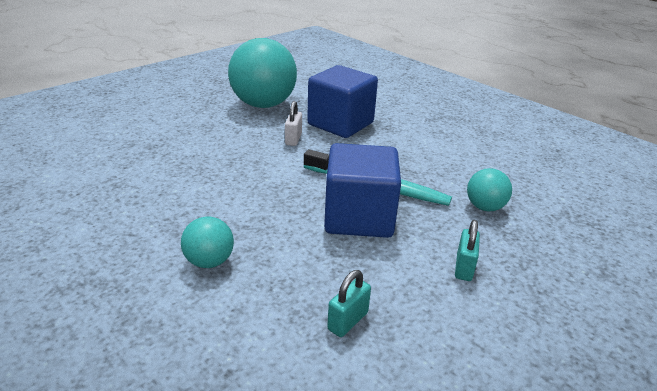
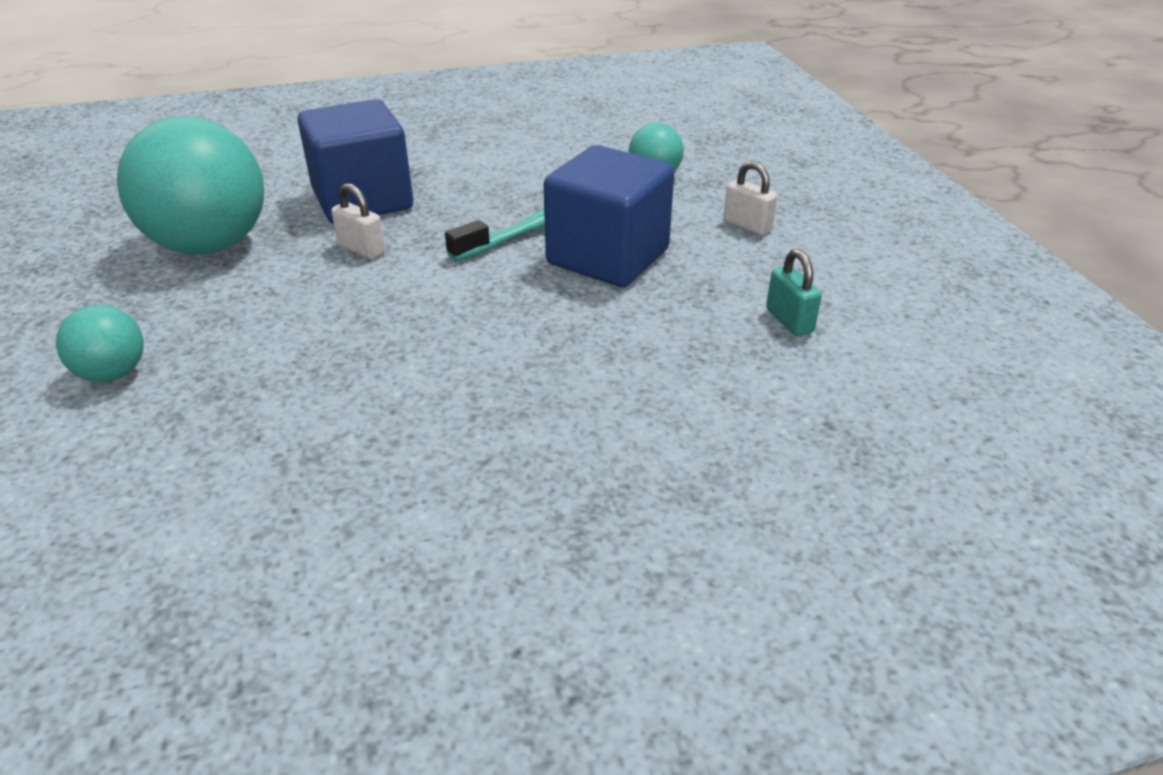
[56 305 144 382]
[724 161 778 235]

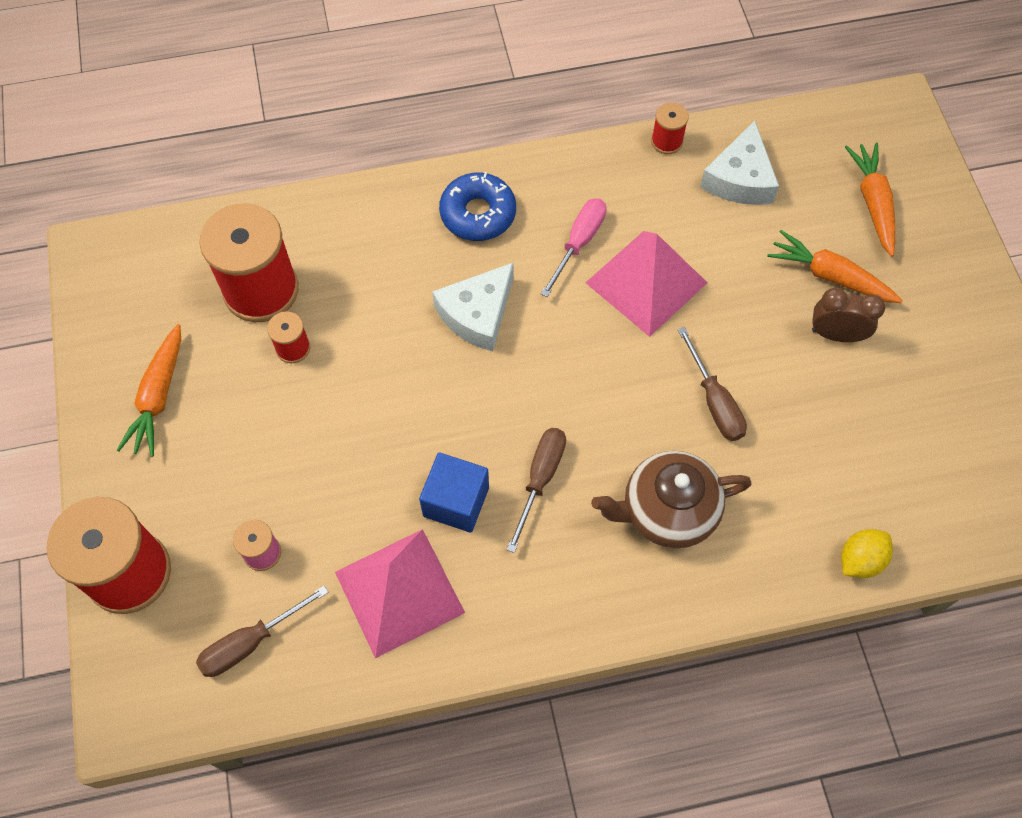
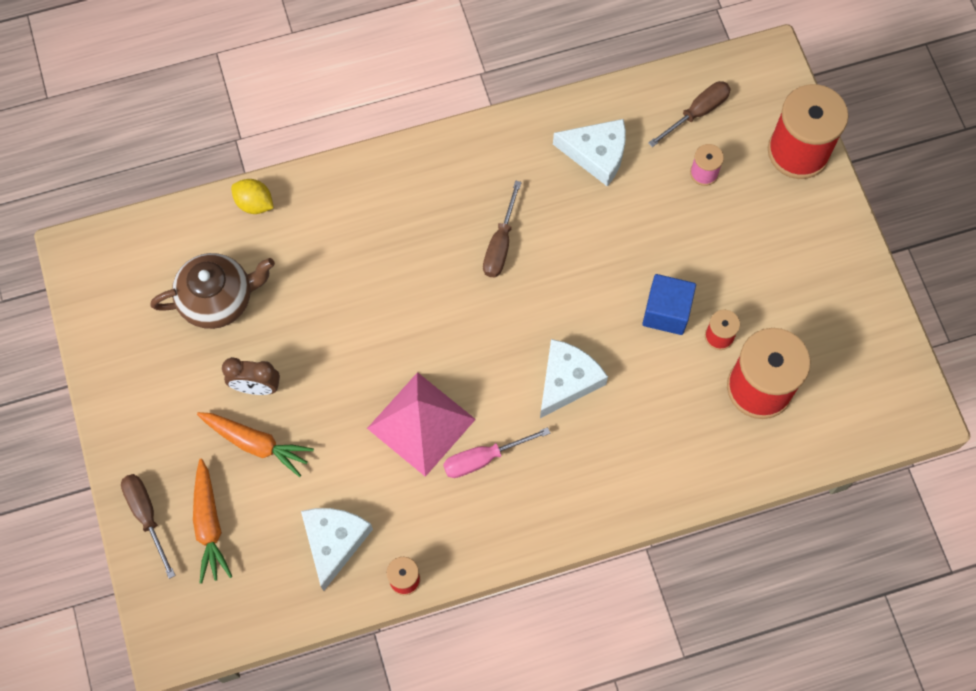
[121 474 176 579]
[150 253 275 329]
[231 179 274 214]
[443 427 550 478]
[553 119 626 187]
[642 274 696 335]
[117 324 181 457] (first image)
[439 172 516 241] (first image)

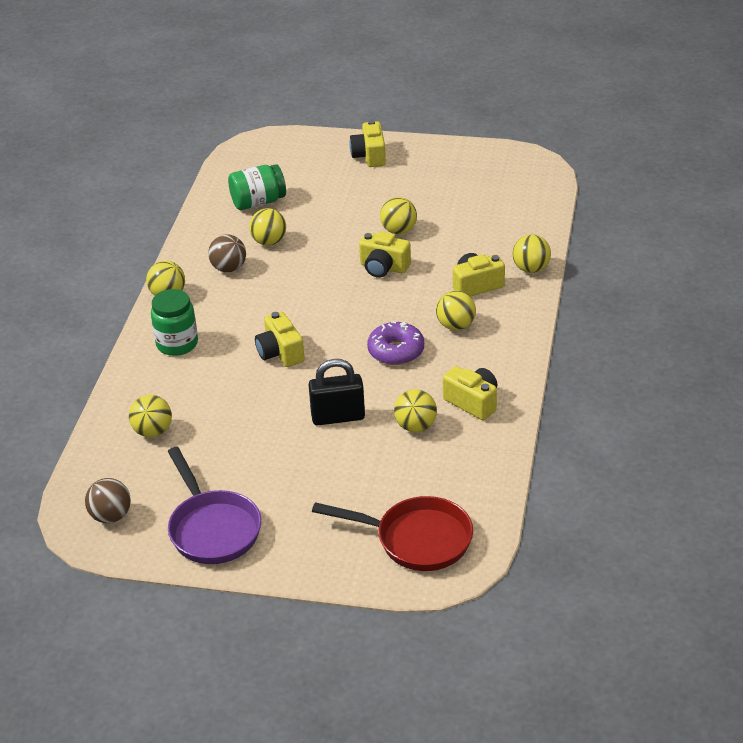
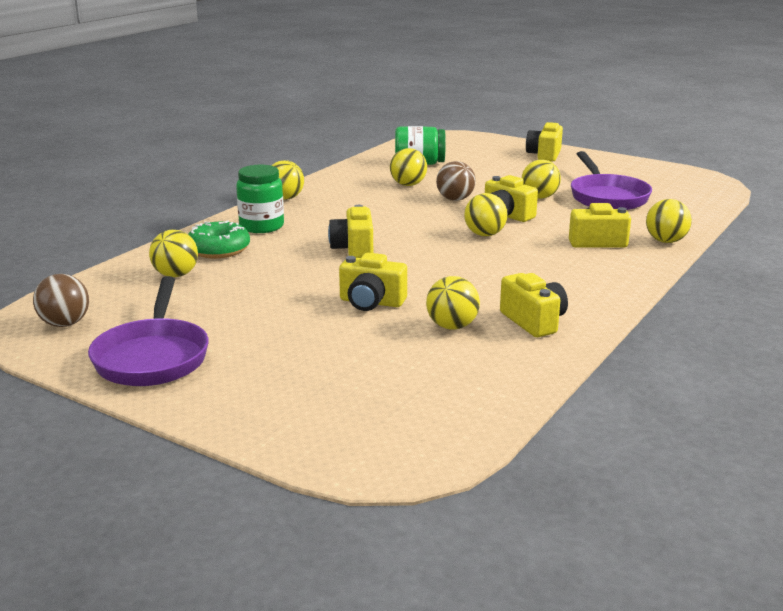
[188 220 250 259]
[339 253 407 311]
[436 161 476 201]
[464 193 508 236]
[571 151 652 210]
[312 496 473 571] (first image)
[367 321 424 365] (first image)

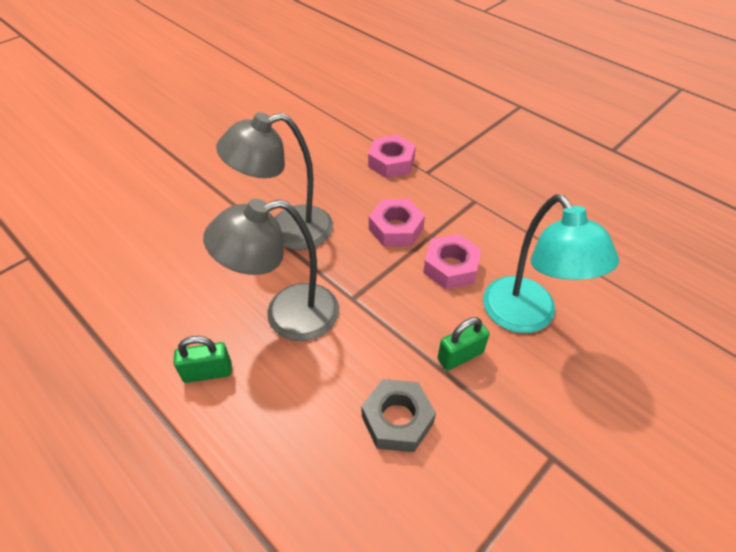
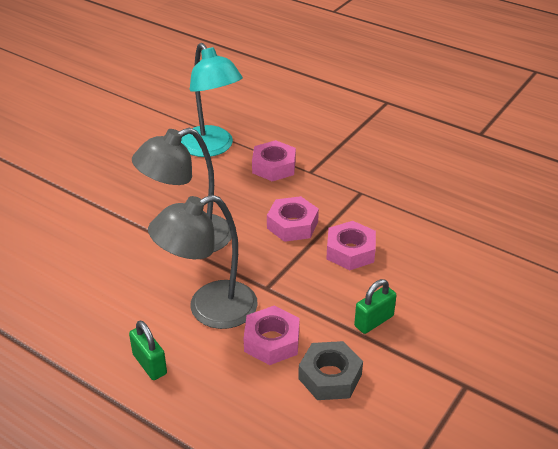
[129 321 167 380]
[181 43 243 157]
[244 306 300 365]

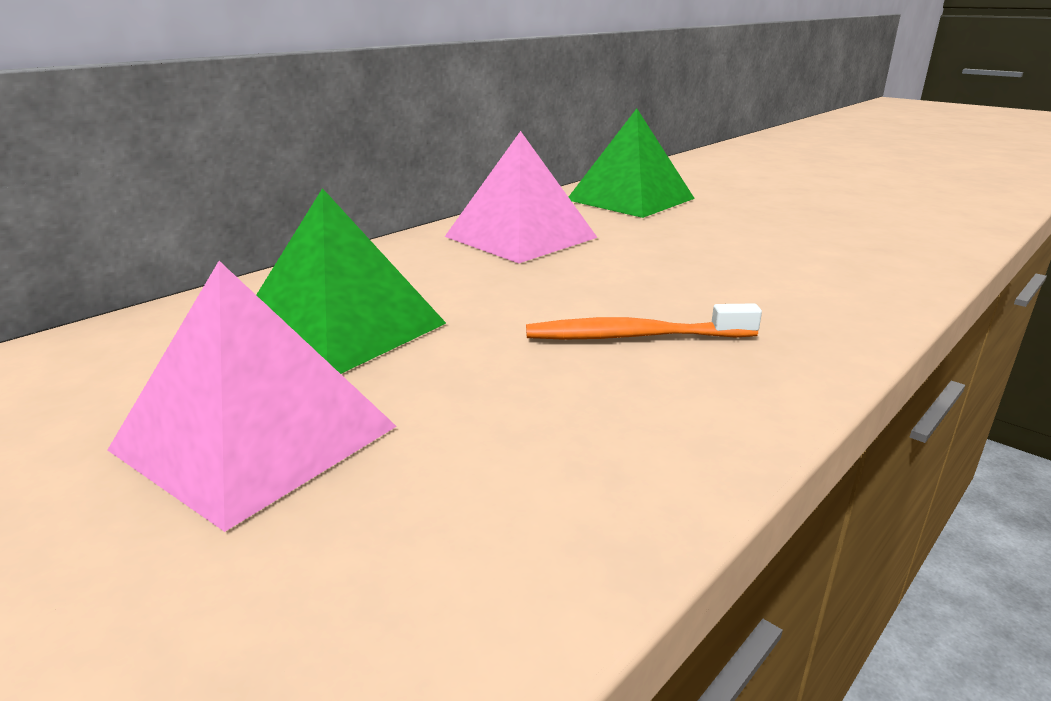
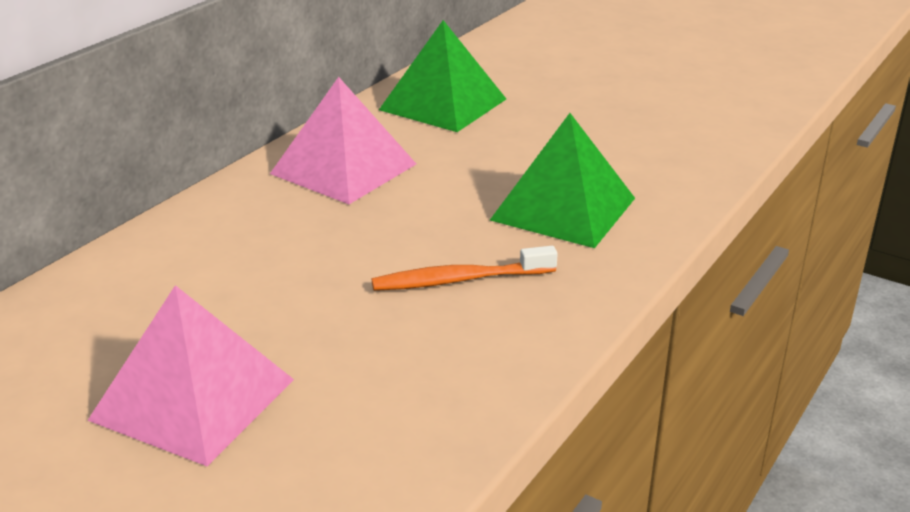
[490 113 635 248]

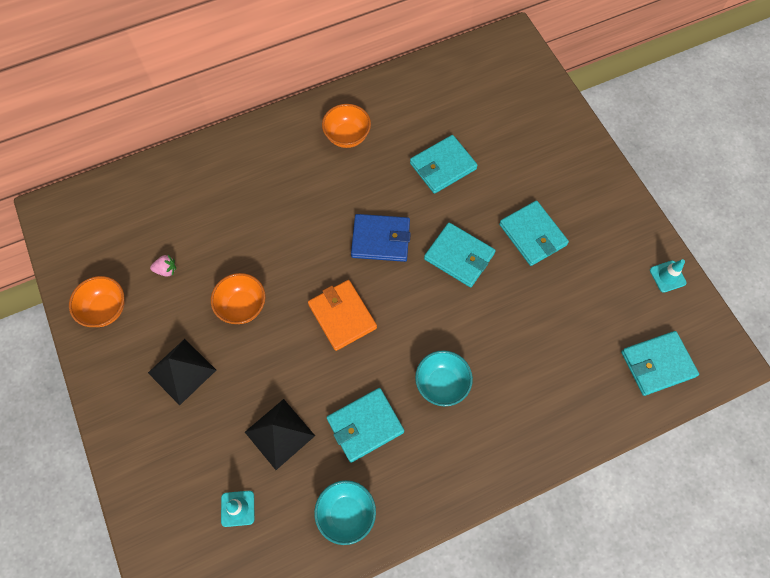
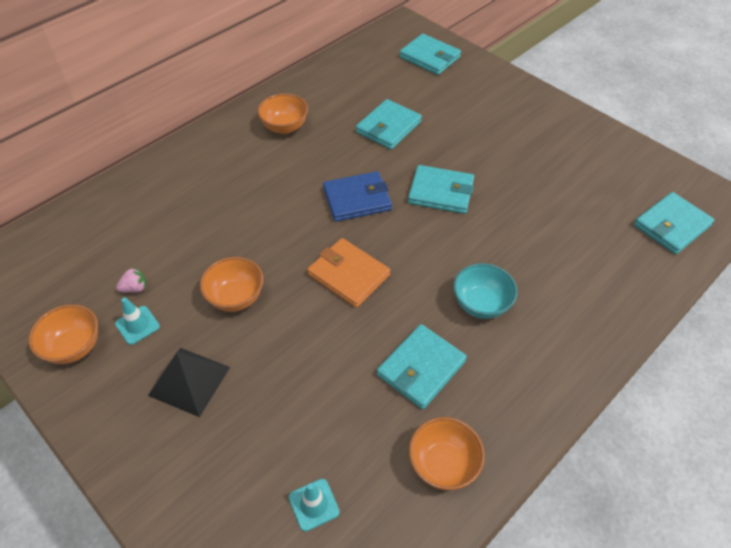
[115 298 160 345]
[399 34 461 75]
[409 417 485 490]
[245 399 315 470] (first image)

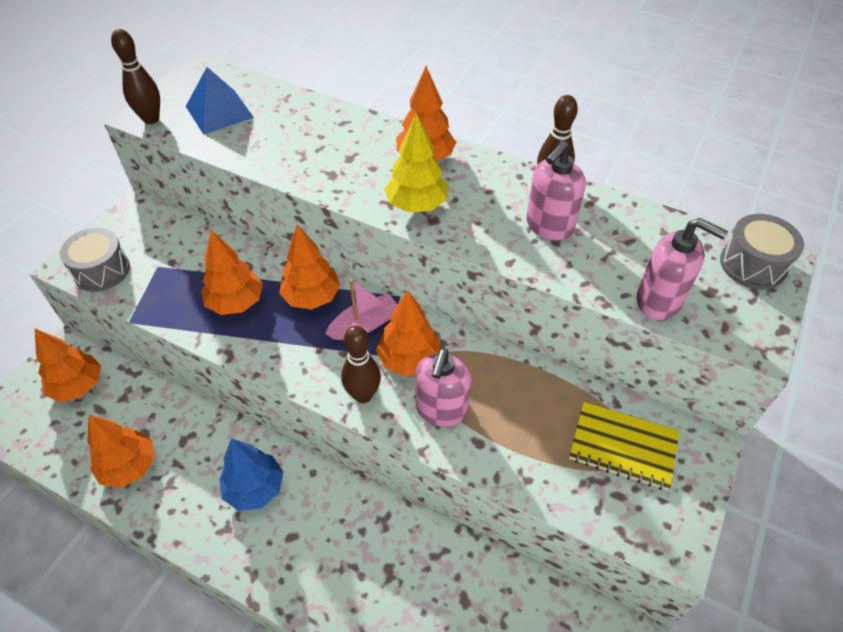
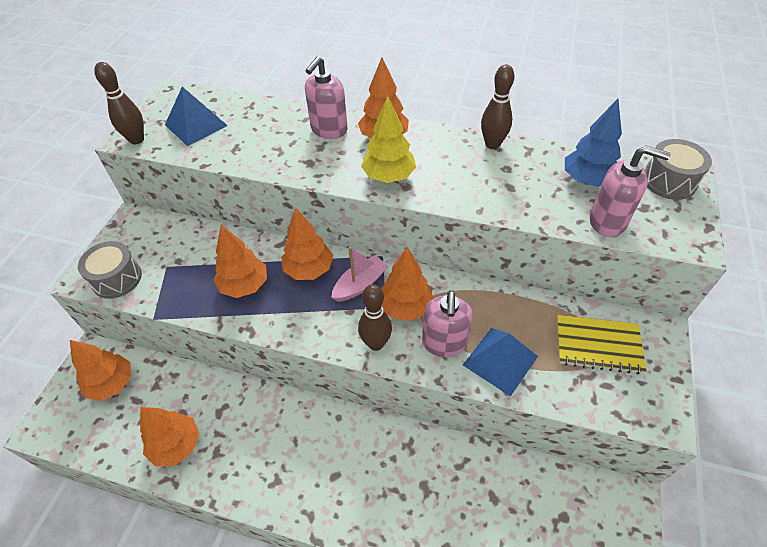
[305 56 348 139]
[463 328 538 396]
[565 99 622 187]

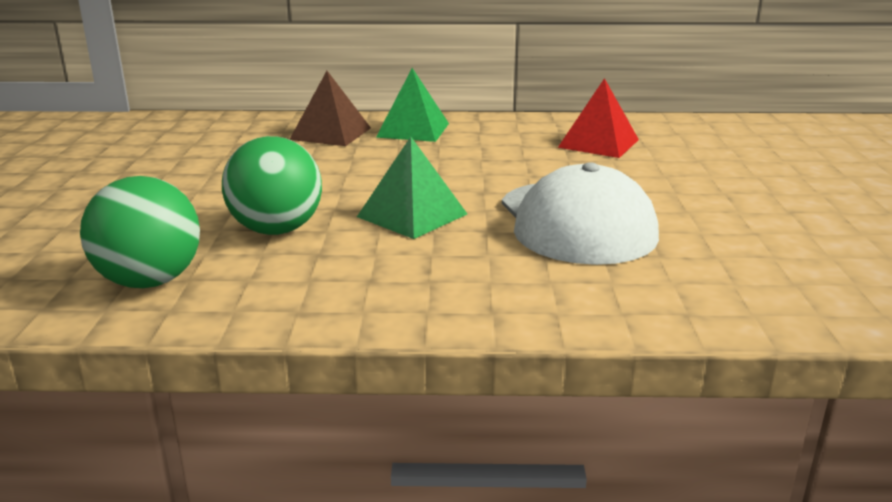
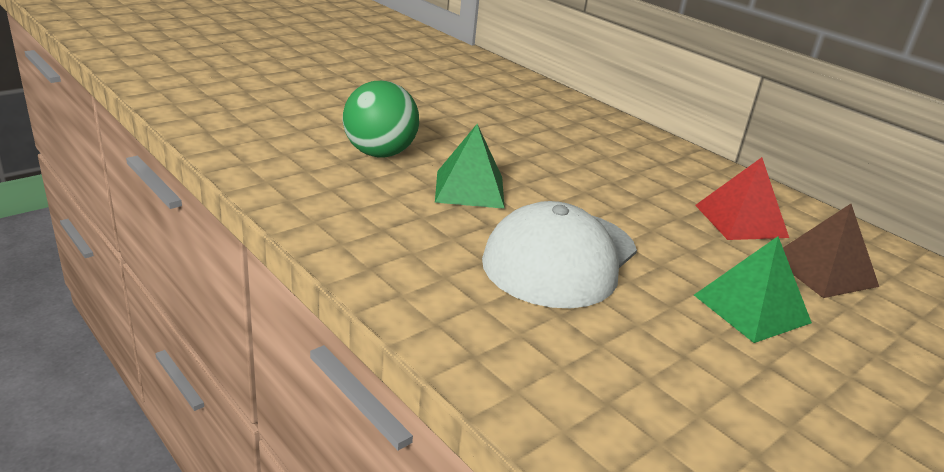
[694 236 812 343]
[783 204 879 298]
[80 176 200 288] (first image)

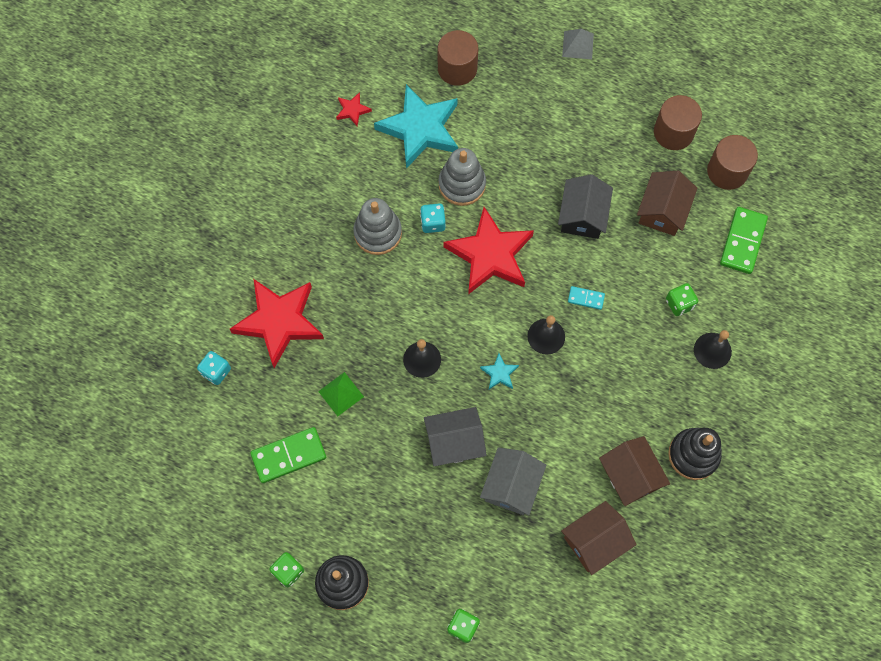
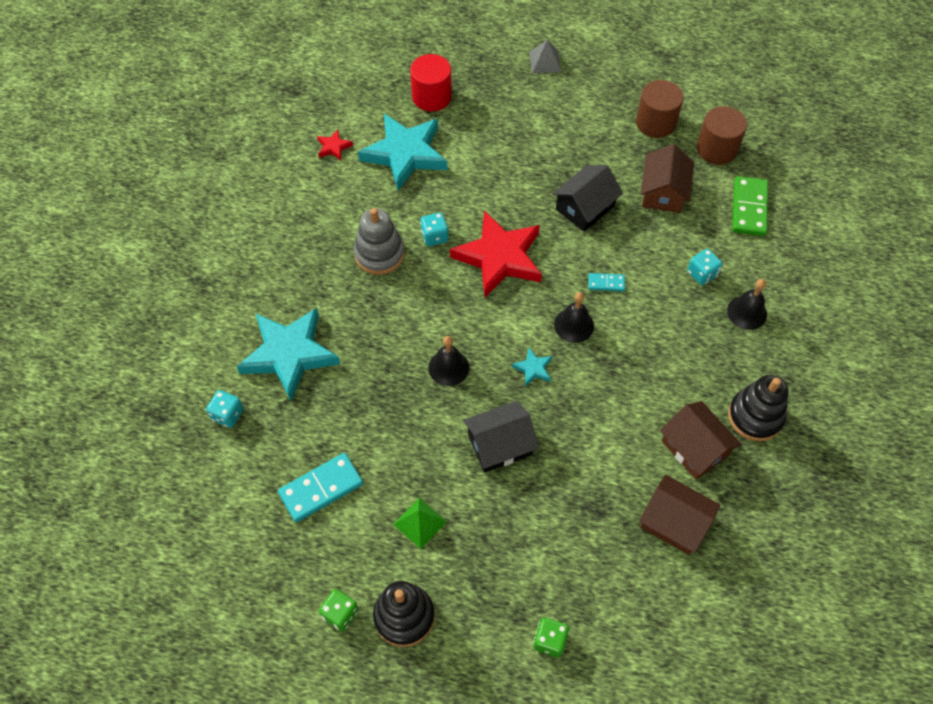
[236 308 340 401]
[278 453 363 522]
[393 498 447 549]
[410 54 452 112]
[552 165 623 232]
[639 475 720 555]
[687 249 723 285]
[439 148 486 206] (first image)
[480 447 546 516] (first image)

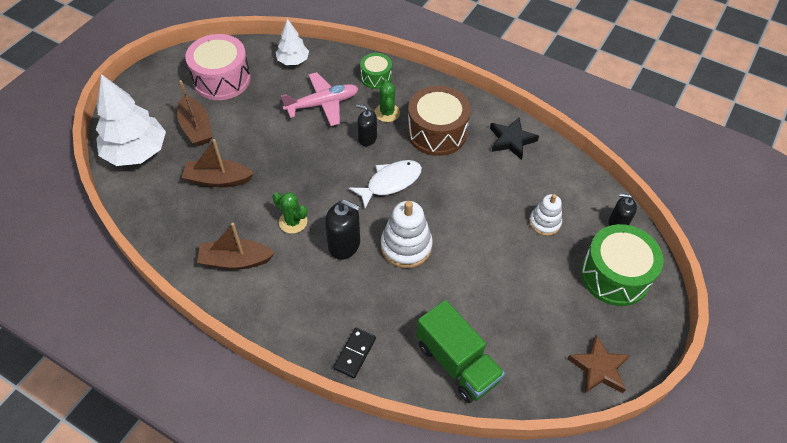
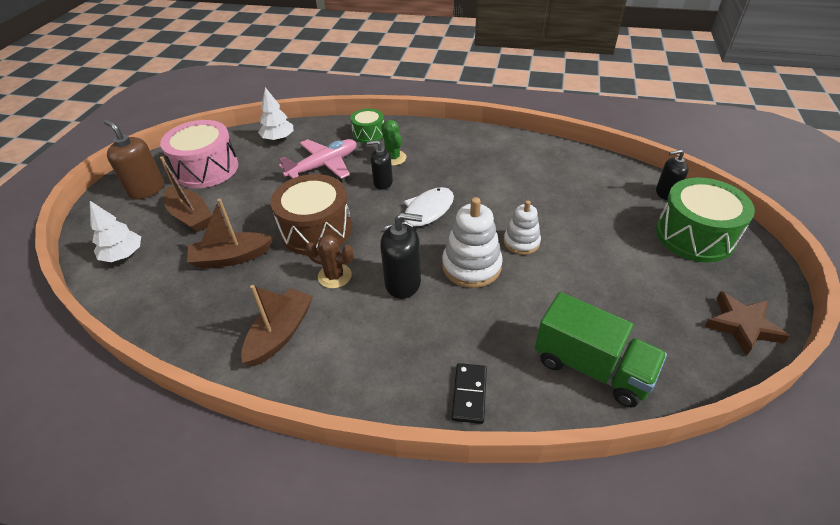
[90 201 141 262]
[103 120 164 199]
[241 285 313 366]
[270 174 352 255]
[306 235 354 289]
[504 200 541 255]
[490 117 539 160] (first image)

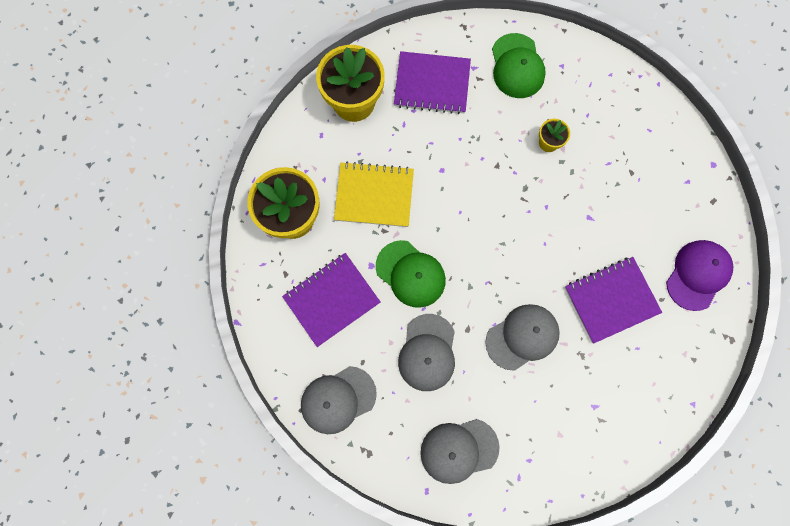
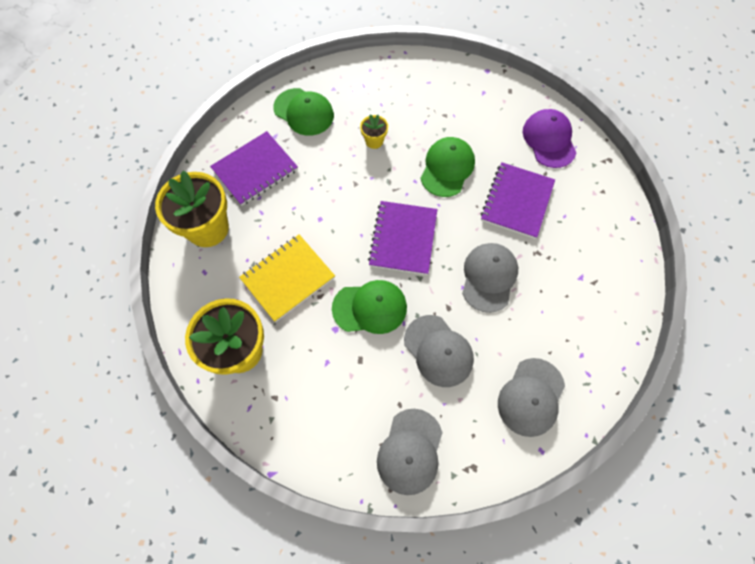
[368 201 437 275]
[421 137 475 197]

